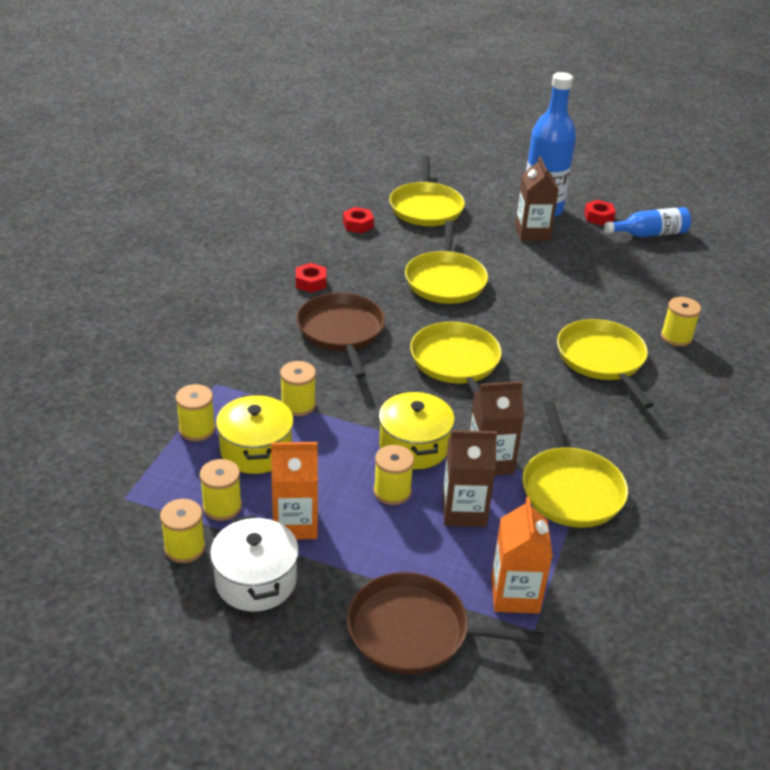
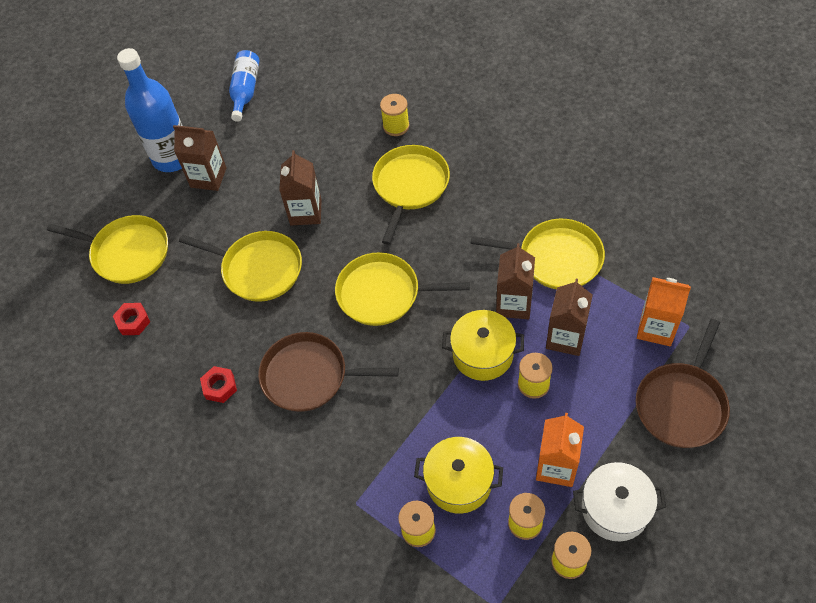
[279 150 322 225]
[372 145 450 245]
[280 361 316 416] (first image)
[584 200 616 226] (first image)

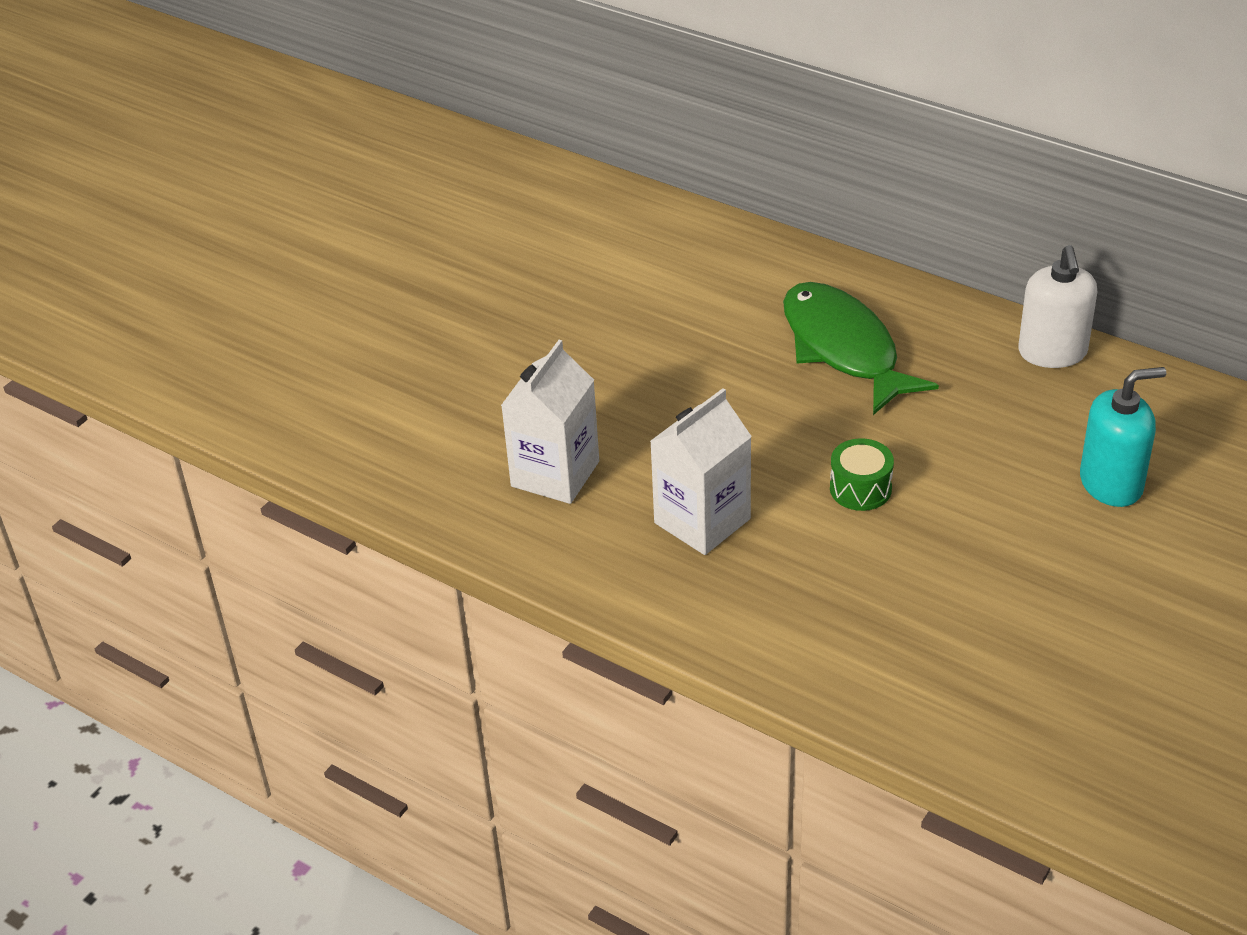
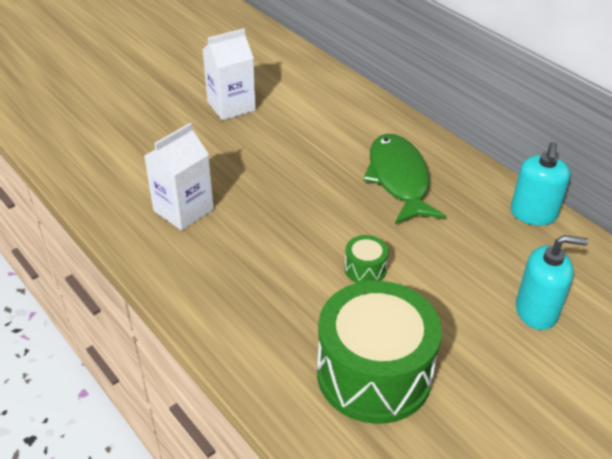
[202 28 256 120]
[317 281 442 424]
[511 142 570 226]

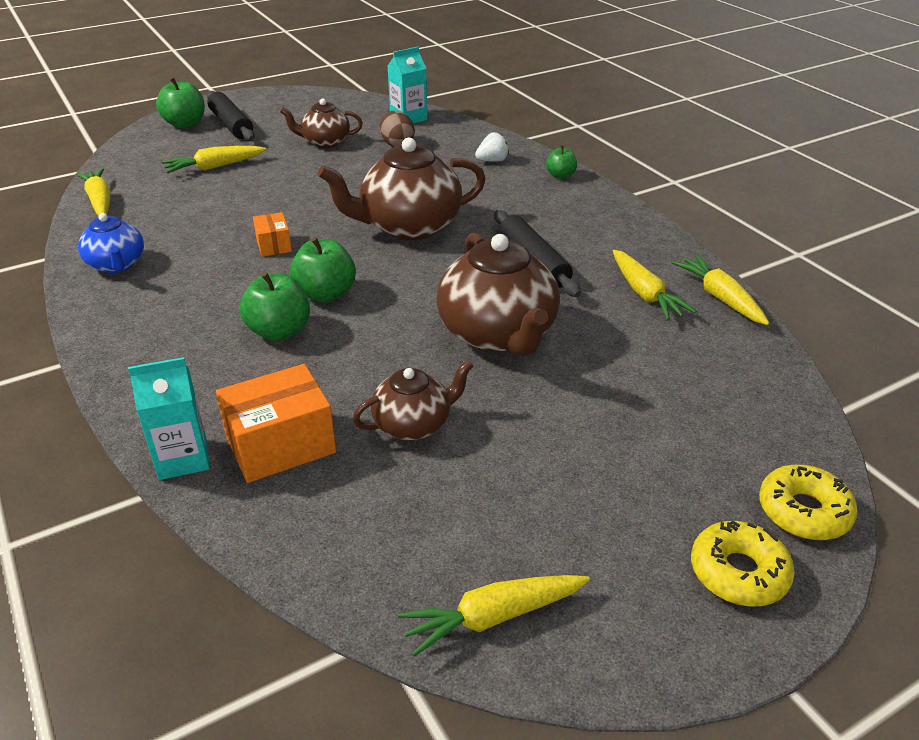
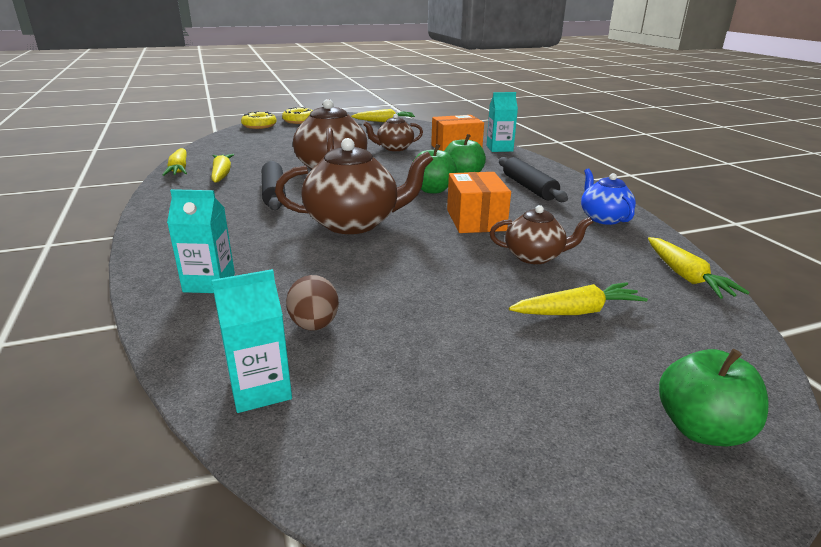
[167 189 235 293]
[447 172 511 233]
[490 205 593 264]
[499 157 568 202]
[546 145 577 179] (first image)

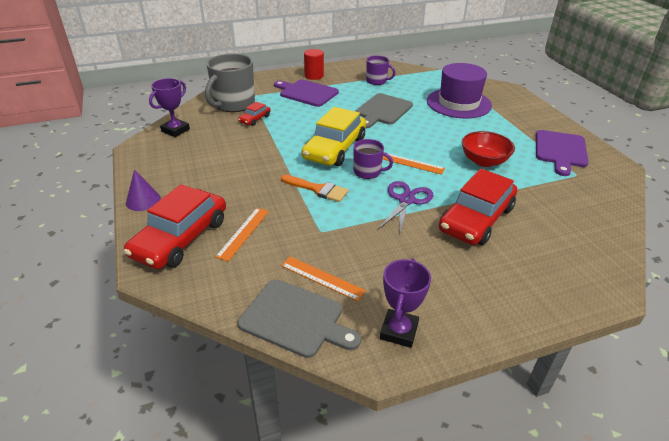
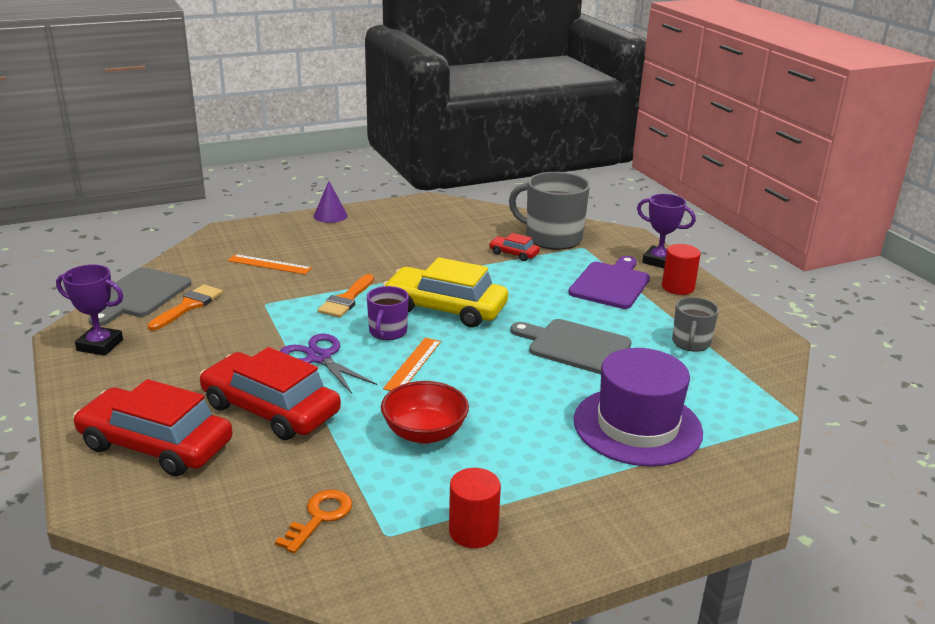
[73 379 233 476]
[147 284 223 331]
[275 489 352 553]
[280 333 377 394]
[449 468 501 548]
[637 194 696 268]
[672 297 719 352]

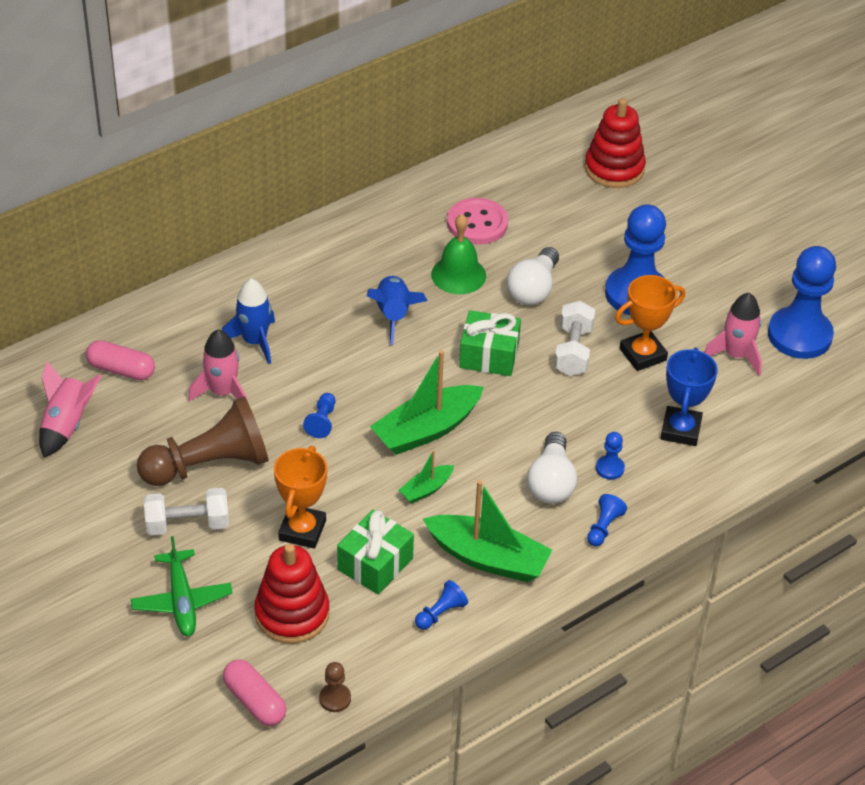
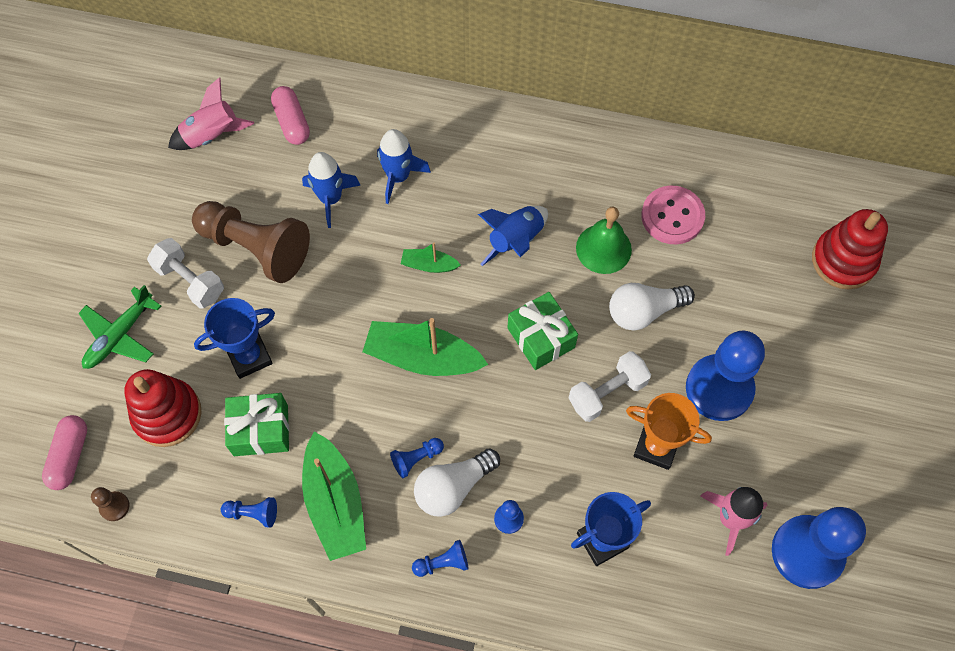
[194 298 275 379]
[302 152 361 228]
[390 438 444 478]
[401 243 461 273]

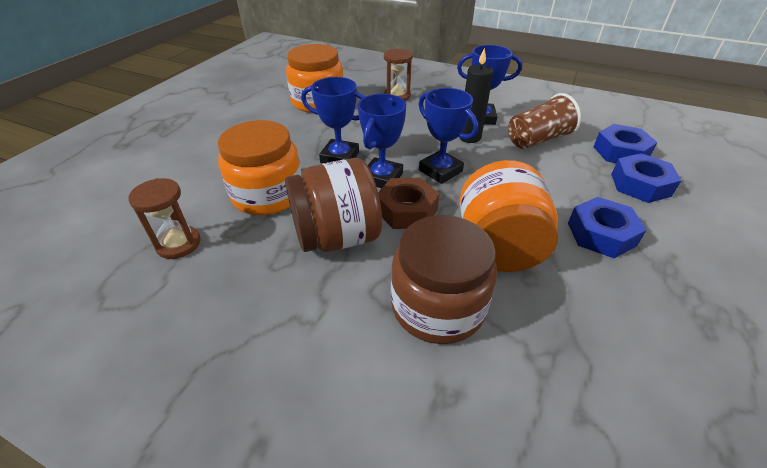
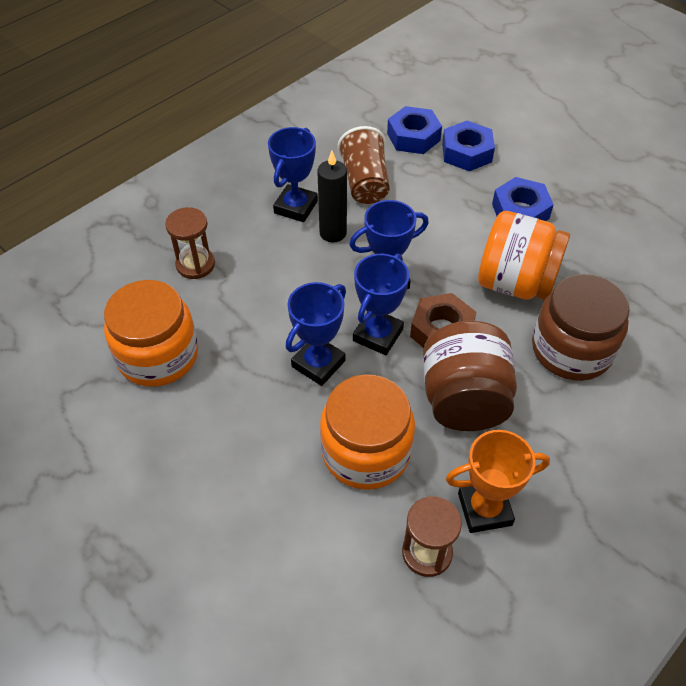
[353 254 409 355]
[446 430 550 533]

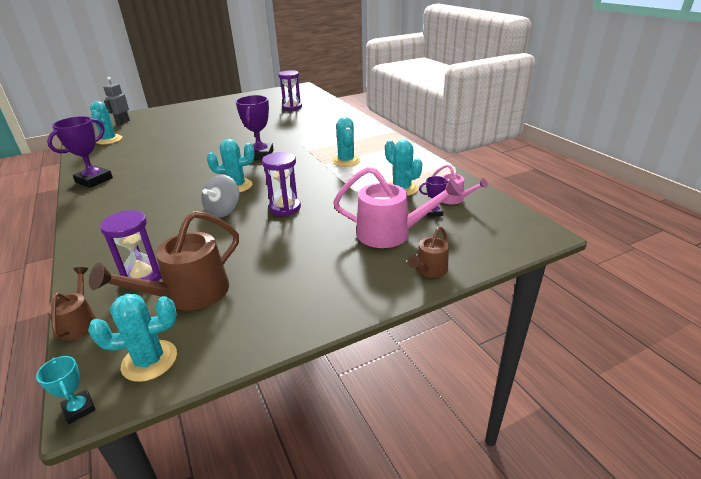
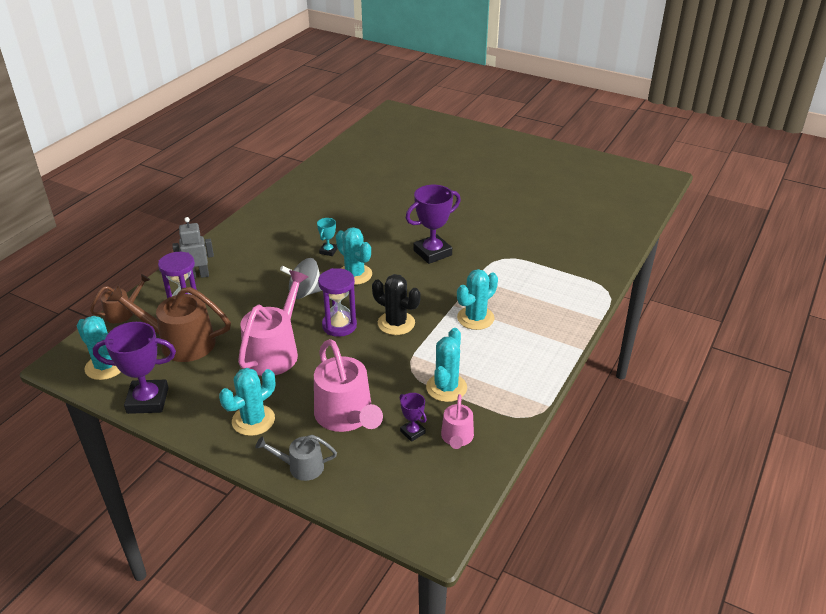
[93 322 176 414]
[172 217 214 280]
[219 368 275 436]
[238 270 308 376]
[255 435 337 481]
[317 218 338 256]
[372 274 420 335]
[278 70 302 111] (first image)

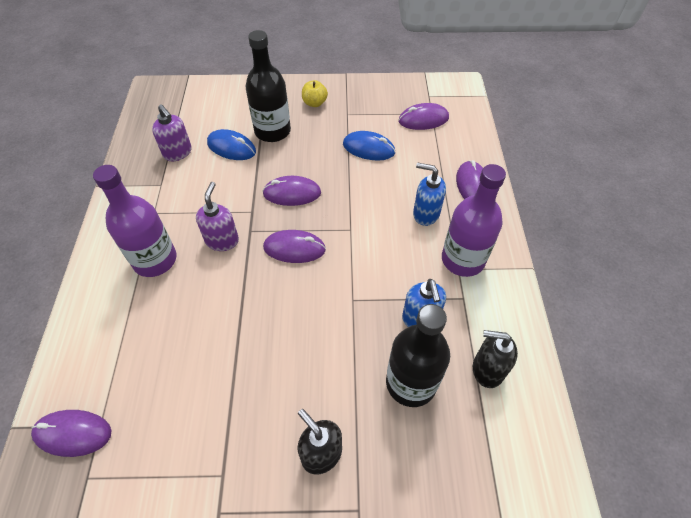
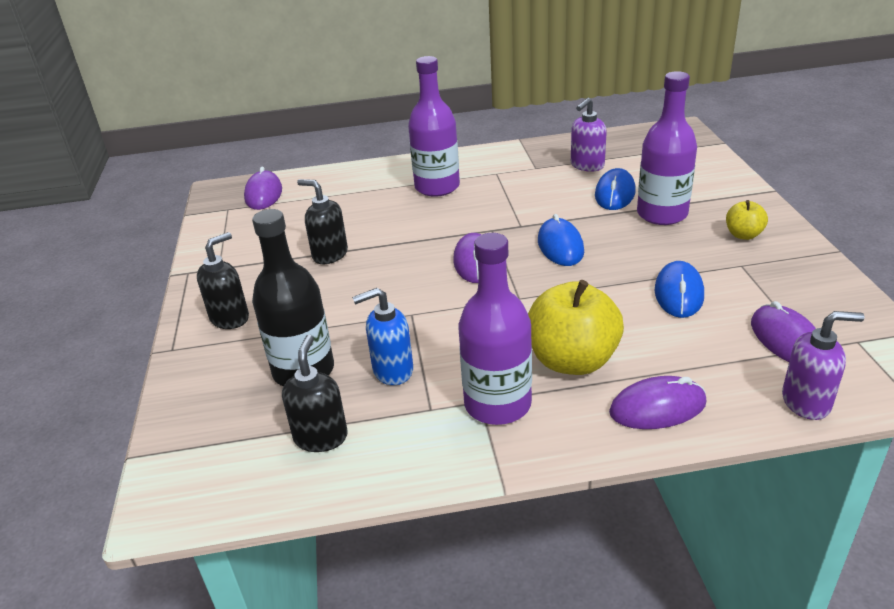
[297 179 348 264]
[528 280 624 375]
[538 214 584 266]
[637 71 697 225]
[782 311 865 420]

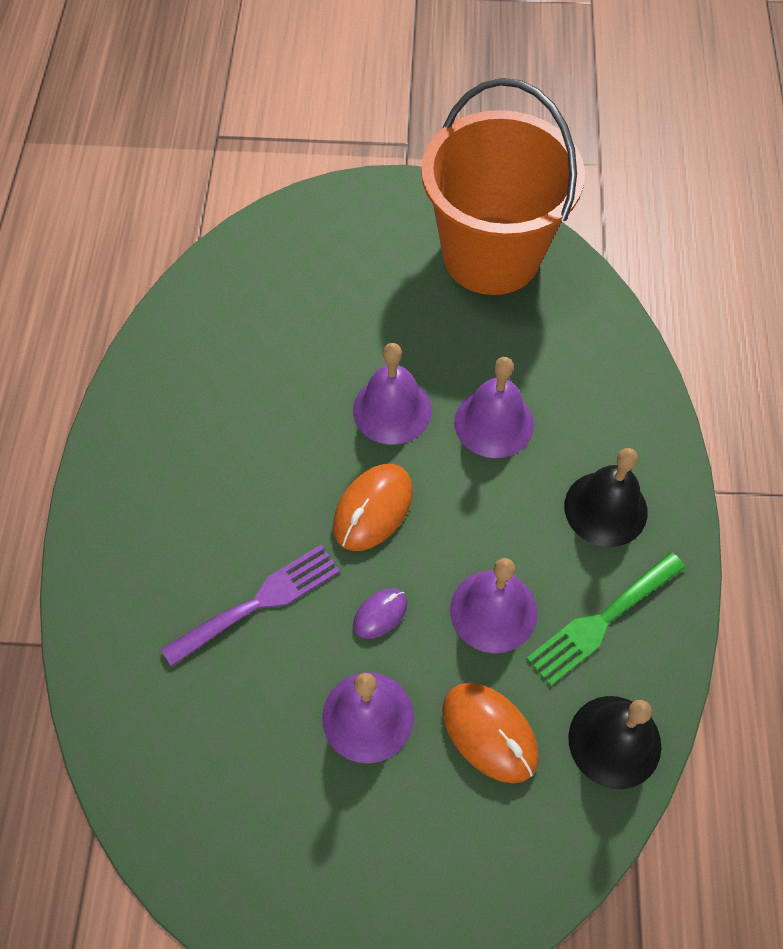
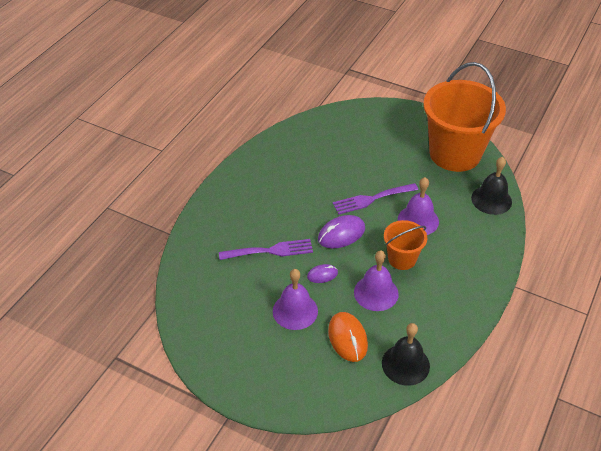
[318 215 365 248]
[333 183 418 214]
[384 220 427 270]
[471 157 512 215]
[526 552 686 686] (first image)

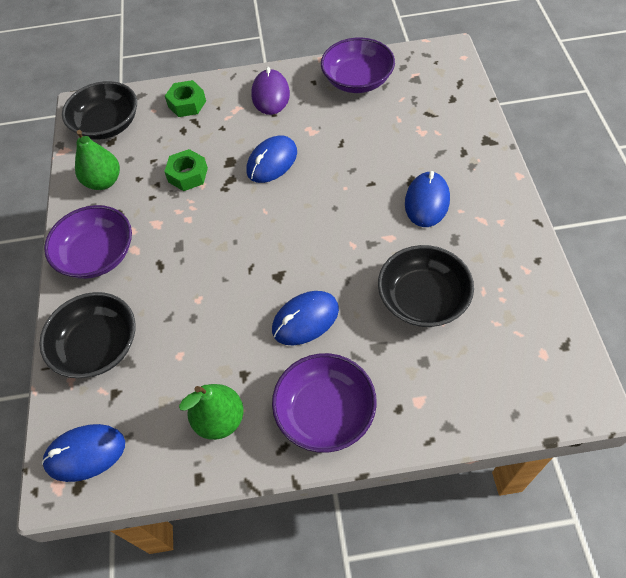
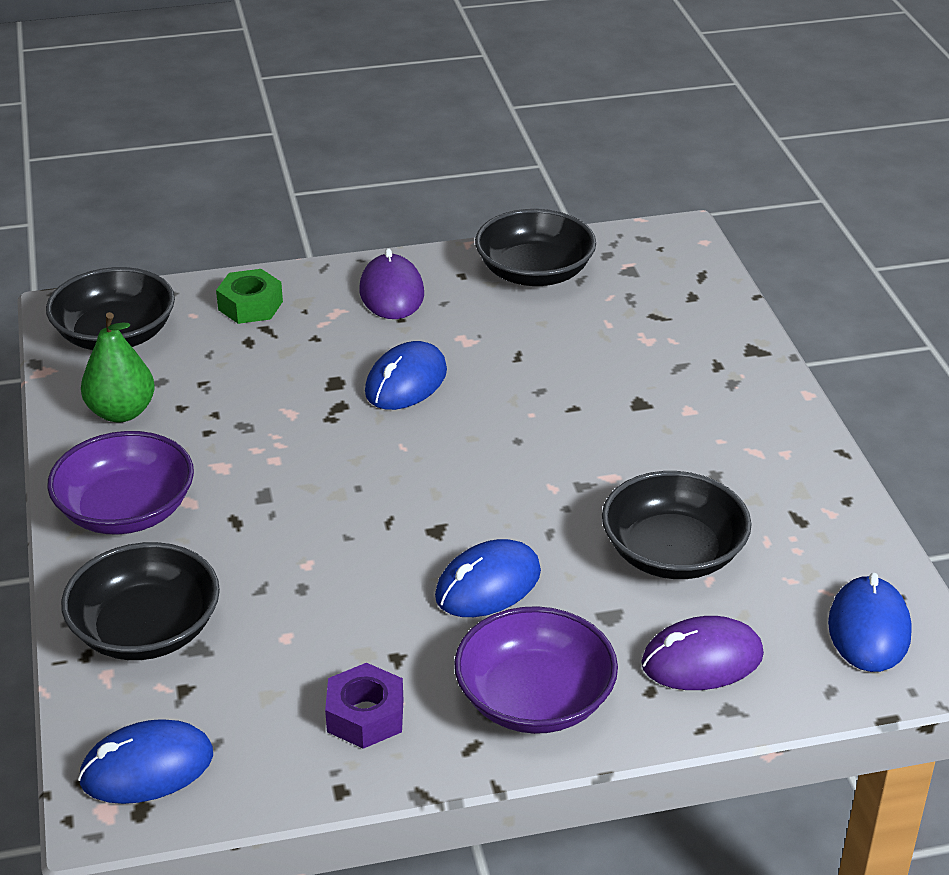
[325 663 403 749]
[475 209 596 286]
[641 616 764 690]
[828 573 912 672]
[164 149 208 191] (first image)

